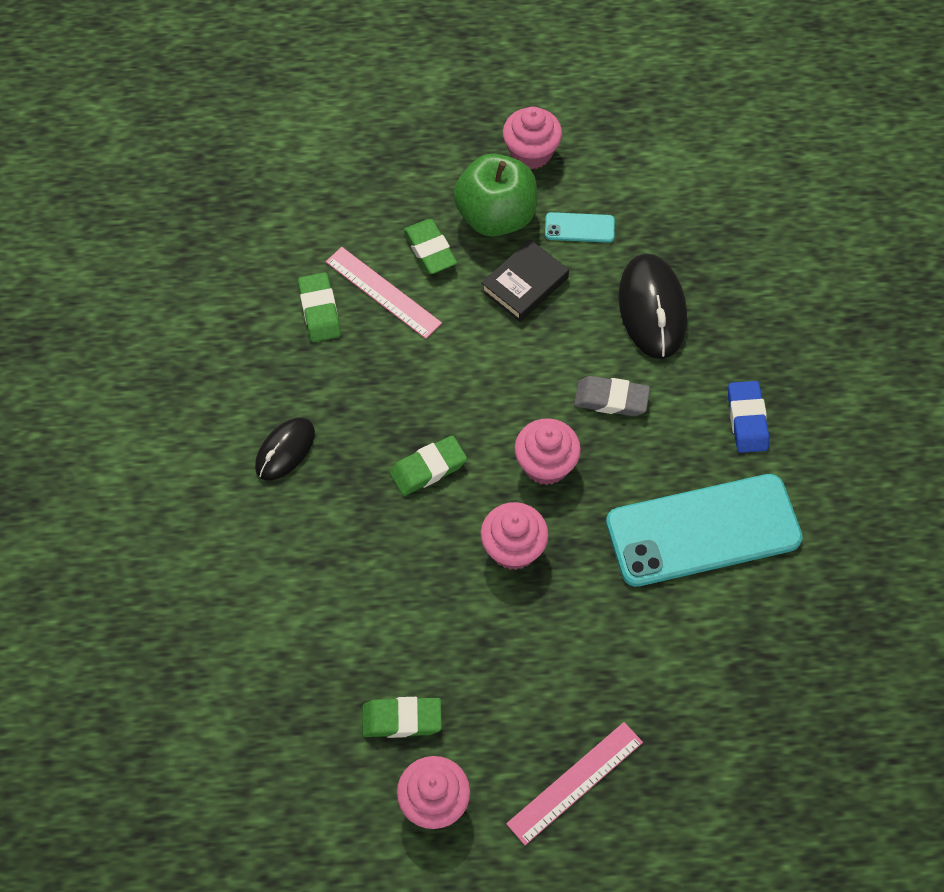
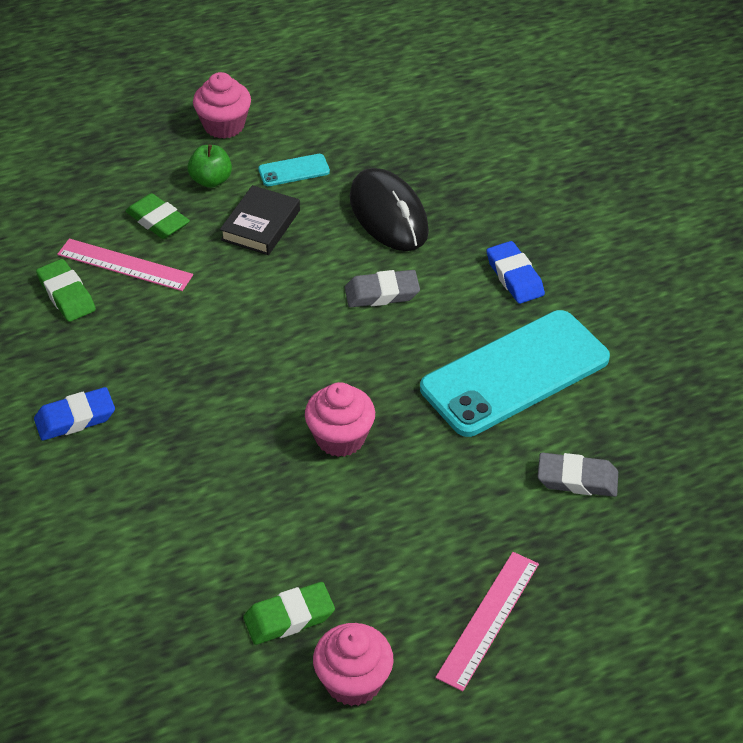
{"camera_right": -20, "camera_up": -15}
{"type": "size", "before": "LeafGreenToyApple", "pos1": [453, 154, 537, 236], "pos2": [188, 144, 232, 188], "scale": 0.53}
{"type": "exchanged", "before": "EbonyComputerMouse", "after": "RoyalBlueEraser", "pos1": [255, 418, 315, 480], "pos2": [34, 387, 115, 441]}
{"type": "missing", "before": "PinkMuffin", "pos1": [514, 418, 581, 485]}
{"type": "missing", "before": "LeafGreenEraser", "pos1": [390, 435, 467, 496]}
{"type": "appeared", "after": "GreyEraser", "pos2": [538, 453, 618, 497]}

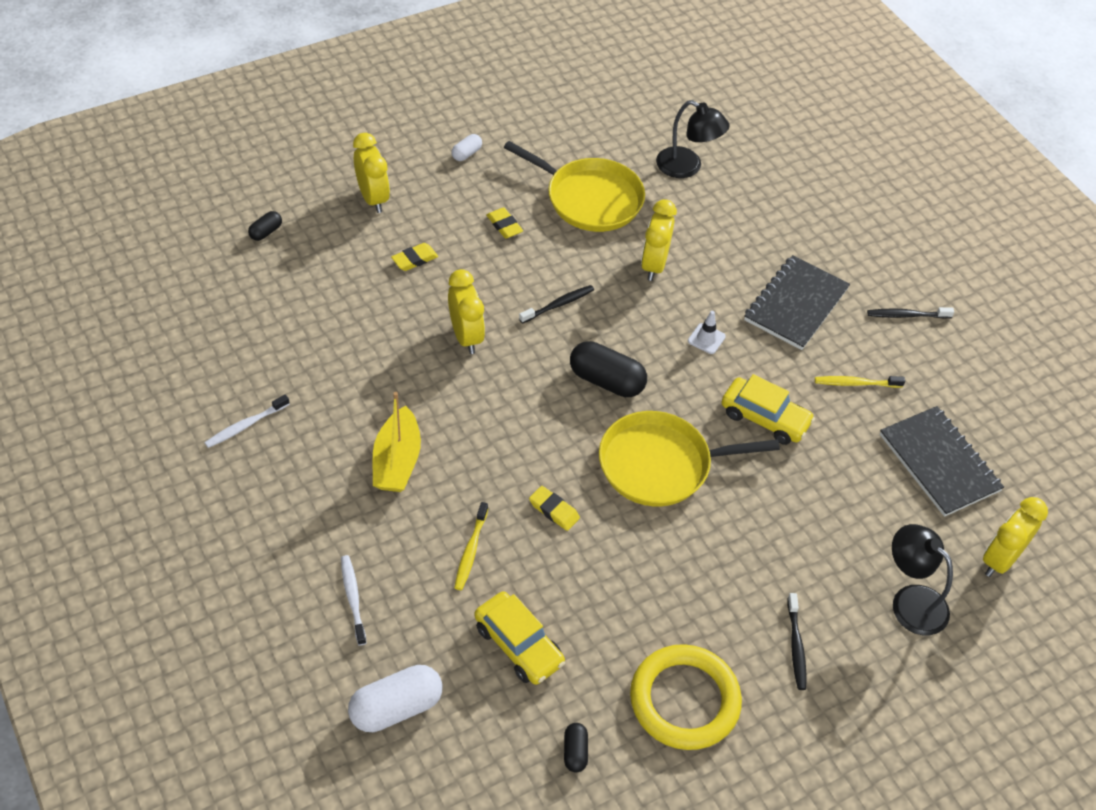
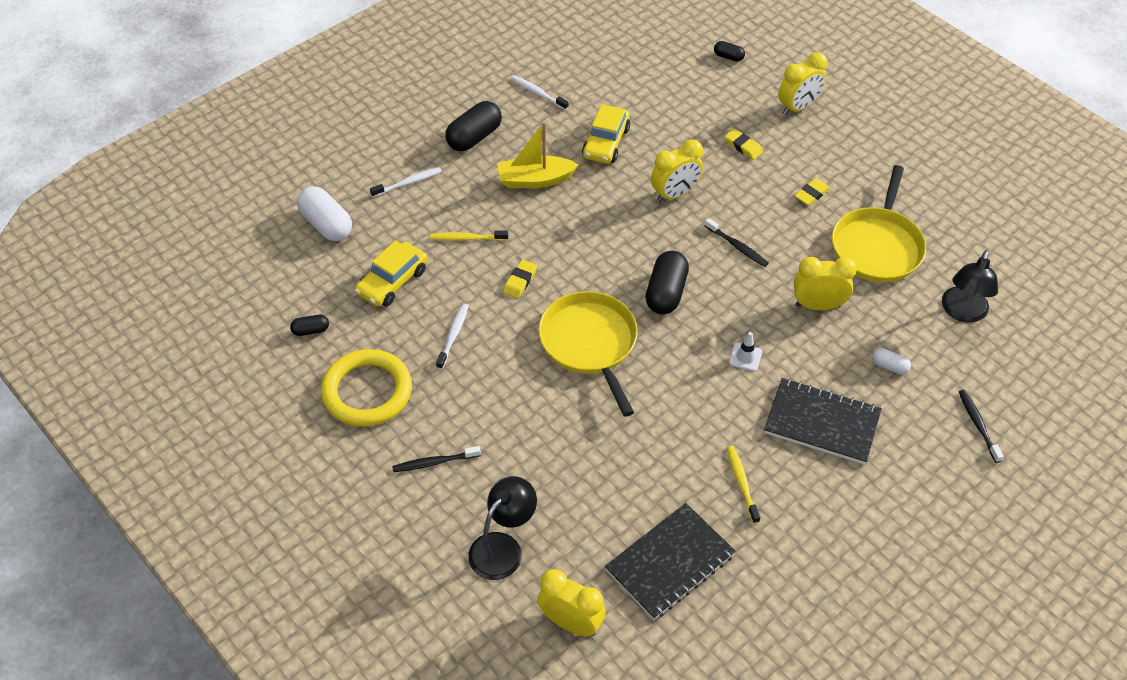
{"camera_right": 80, "camera_up": 0}
{"type": "relocated", "before": "WhiteCapsule", "pos1": [451, 134, 482, 161], "pos2": [872, 348, 911, 375]}
{"type": "relocated", "before": "EbonyToothbrush", "pos1": [867, 307, 954, 319], "pos2": [959, 390, 1004, 463]}
{"type": "relocated", "before": "YellowCar", "pos1": [722, 374, 815, 445], "pos2": [582, 104, 630, 164]}
{"type": "appeared", "after": "EbonyCapsule", "pos2": [445, 101, 502, 151]}
{"type": "appeared", "after": "WhiteToothbrush", "pos2": [436, 303, 469, 369]}

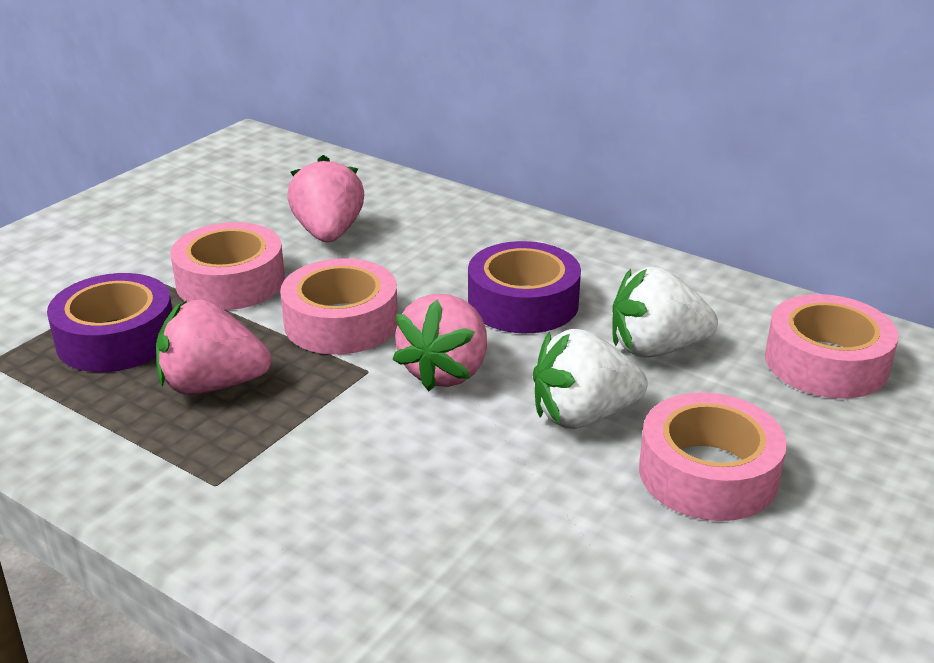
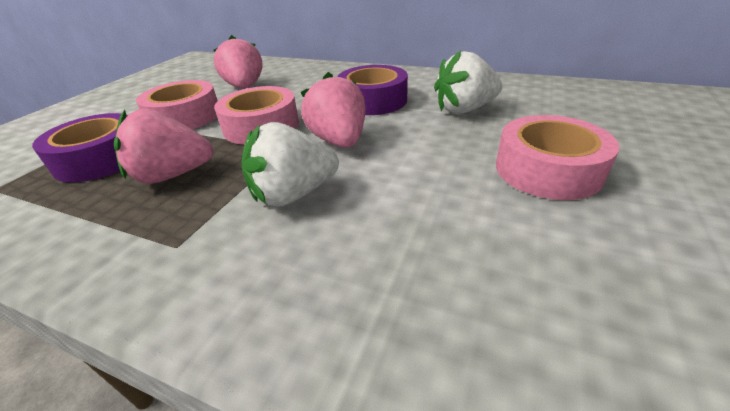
{"camera_right": -10, "camera_up": 5}
{"type": "spun", "before": "PinkBerry", "pos1": [392, 294, 487, 391], "pos2": [300, 72, 366, 148], "turn": 150}
{"type": "missing", "before": "PinkTape", "pos1": [765, 294, 898, 399]}
{"type": "relocated", "before": "WhiteBerry", "pos1": [533, 329, 648, 429], "pos2": [242, 122, 339, 207]}

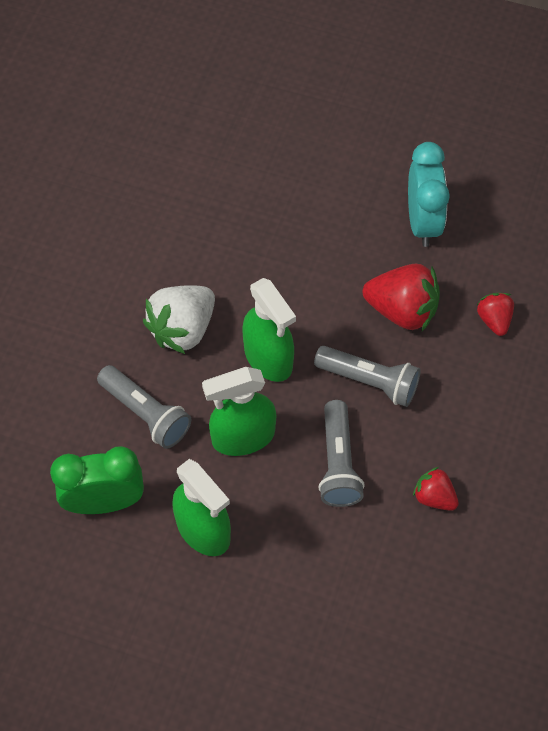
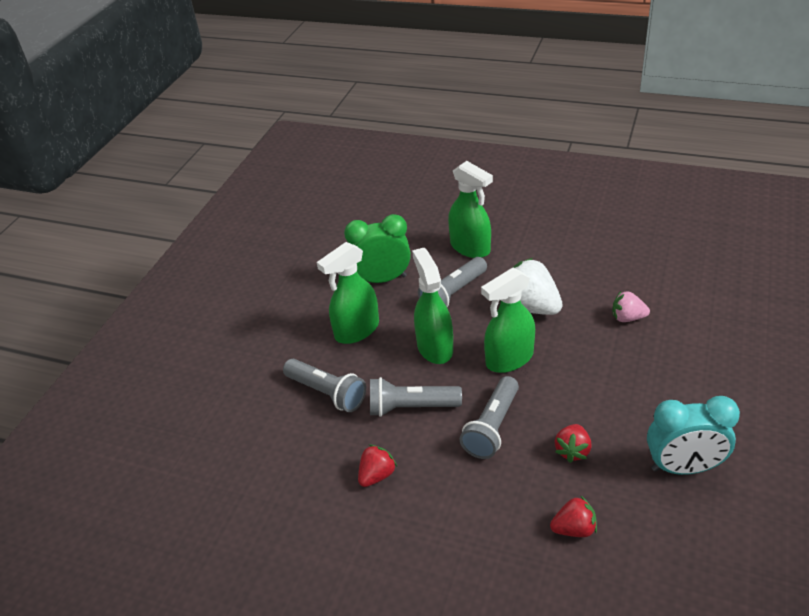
{"camera_right": 95, "camera_up": -20}
{"type": "size", "before": "CrimsonBerry", "pos1": [362, 264, 440, 331], "pos2": [555, 424, 592, 463], "scale": 0.56}
{"type": "spun", "before": "LeafGreenAlarmClock", "pos1": [50, 446, 144, 514], "pos2": [344, 214, 411, 283], "turn": -90}
{"type": "appeared", "after": "LeafGreenSprayBottle", "pos2": [448, 161, 493, 258]}
{"type": "appeared", "after": "PinkBerry", "pos2": [612, 291, 650, 322]}
{"type": "appeared", "after": "GreyPocketTorch", "pos2": [283, 359, 366, 412]}

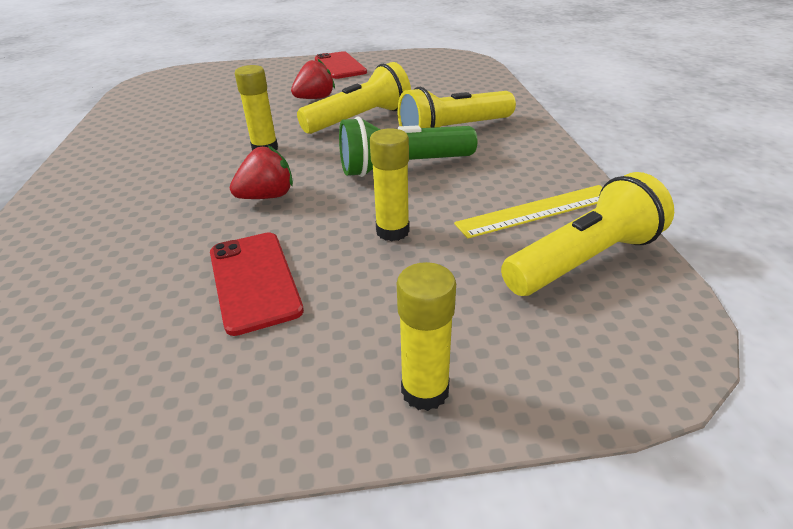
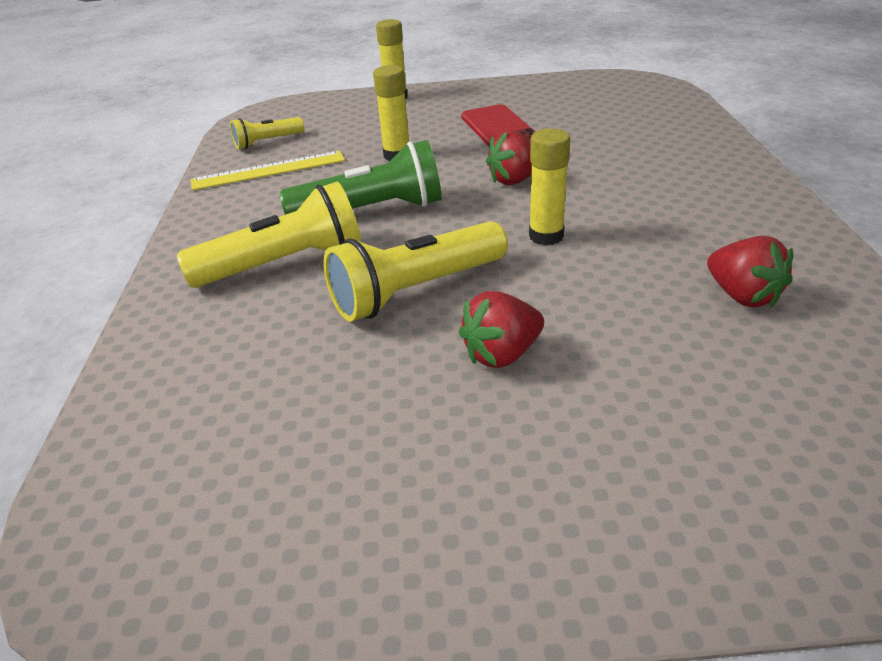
{"camera_right": -175, "camera_up": 0}
{"type": "missing", "before": "CrimsonSmartphone", "pos1": [315, 51, 367, 79]}
{"type": "size", "before": "YellowPocketTorch", "pos1": [501, 172, 674, 296], "pos2": [230, 117, 305, 149], "scale": 0.56}
{"type": "appeared", "after": "CrimsonBerry", "pos2": [707, 236, 793, 308]}

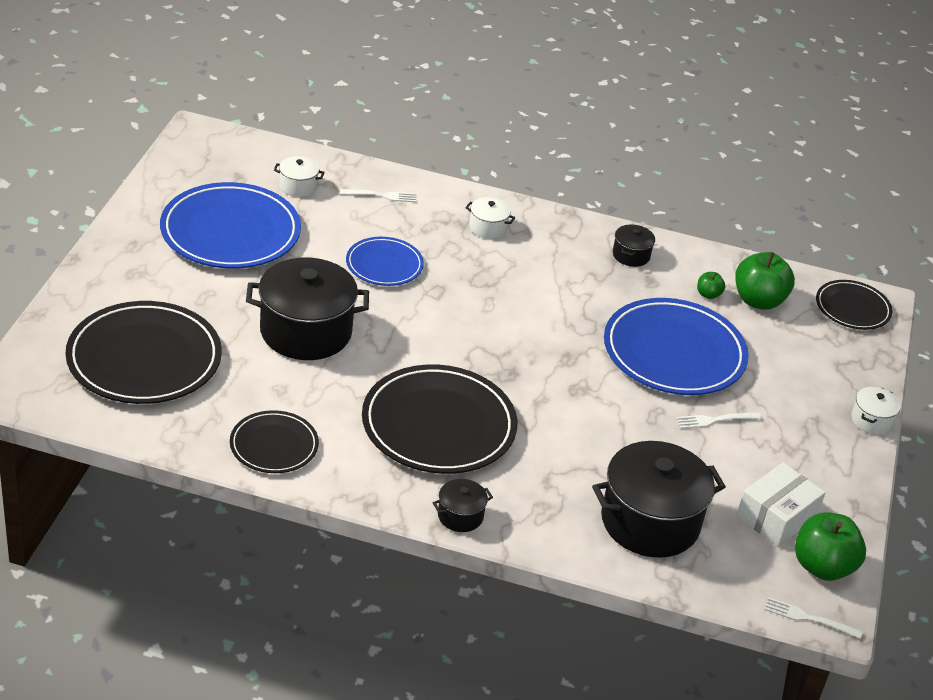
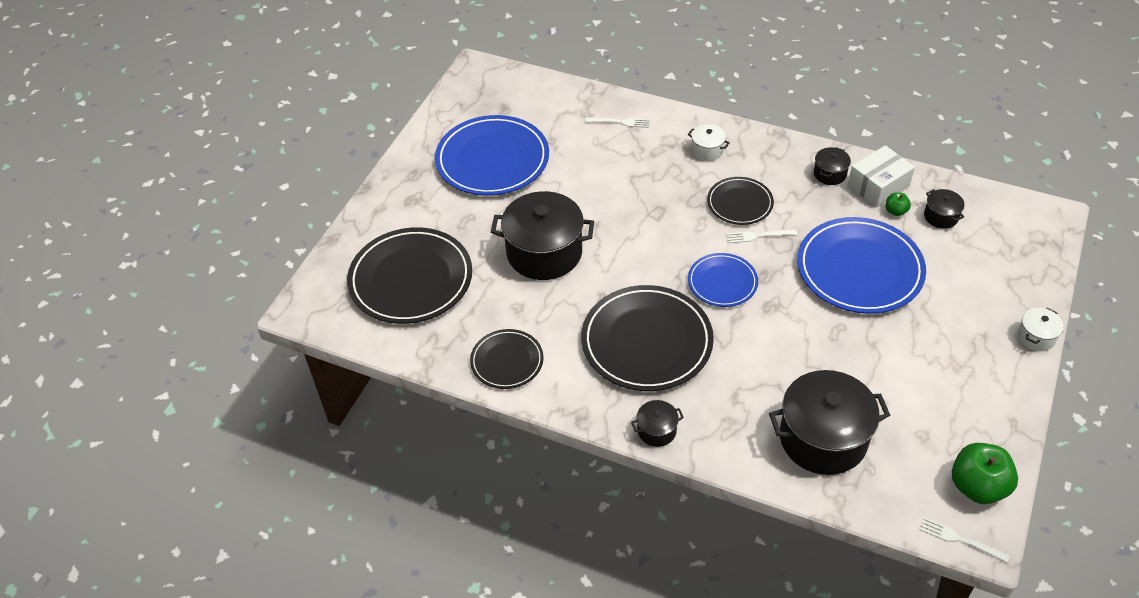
{"camera_right": 15, "camera_up": 10}
{"type": "missing", "before": "WhiteStockpot", "pos1": [274, 156, 325, 197]}
{"type": "relocated", "before": "RoyalBluePlate", "pos1": [346, 237, 424, 286], "pos2": [688, 253, 758, 307]}
{"type": "exchanged", "before": "LeafGreenToyApple", "after": "EbonyStockpot", "pos1": [735, 252, 795, 310], "pos2": [924, 189, 965, 229]}
{"type": "relocated", "before": "EbonyPlate", "pos1": [816, 280, 892, 330], "pos2": [707, 177, 774, 225]}
{"type": "relocated", "before": "WhiteDinnerFork", "pos1": [676, 412, 762, 429], "pos2": [726, 229, 797, 243]}
{"type": "relocated", "before": "WhitePackage", "pos1": [736, 462, 825, 547], "pos2": [848, 145, 915, 207]}

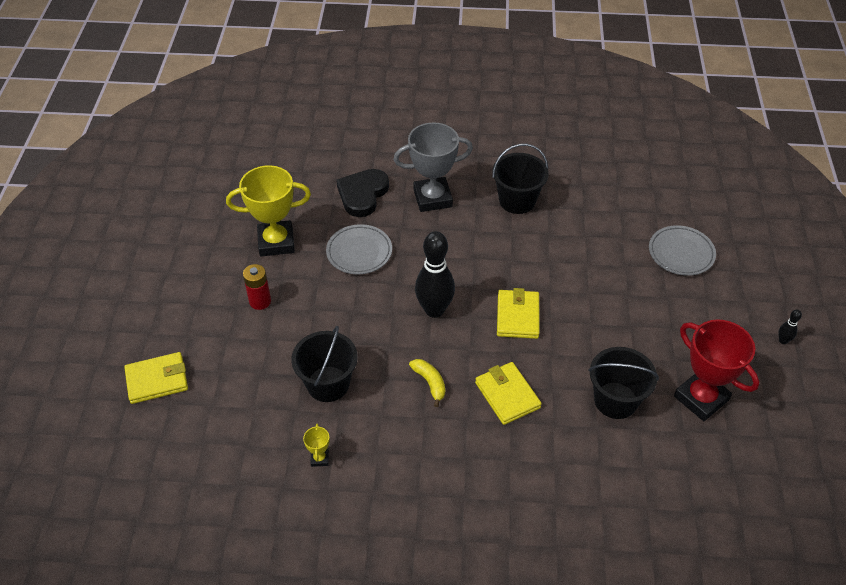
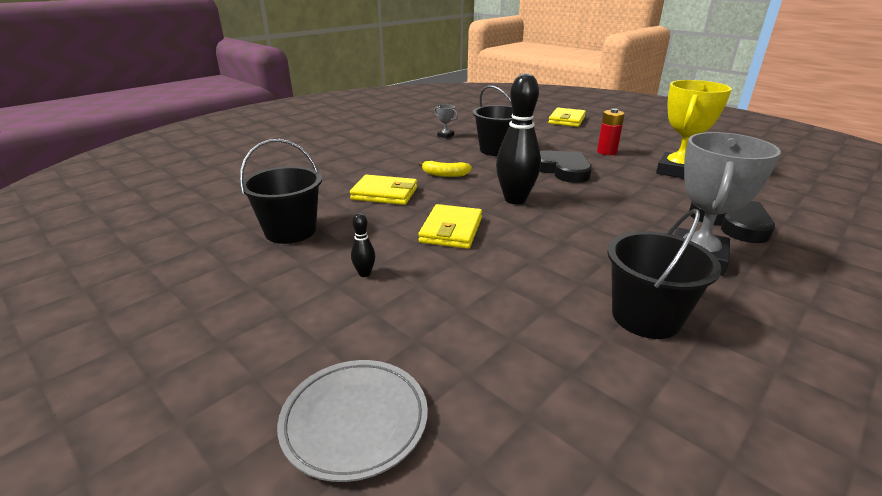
{"camera_right": 130, "camera_up": -20}
{"type": "missing", "before": "GreyPlate", "pos1": [326, 224, 392, 274]}
{"type": "spun", "before": "YellowCardWallet", "pos1": [497, 288, 540, 339], "pos2": [418, 204, 482, 249], "turn": 60}
{"type": "relocated", "before": "EbonyBowlingPin", "pos1": [778, 309, 802, 344], "pos2": [351, 213, 375, 277]}
{"type": "missing", "before": "CrimsonPrizeCup", "pos1": [674, 319, 759, 421]}
{"type": "colour", "before": "YellowPrizeCup", "after": "GreyPrizeCup", "pos1": [303, 424, 330, 467], "pos2": [434, 104, 458, 138]}
{"type": "appeared", "after": "EbonyHeartShape", "pos2": [540, 150, 592, 183]}

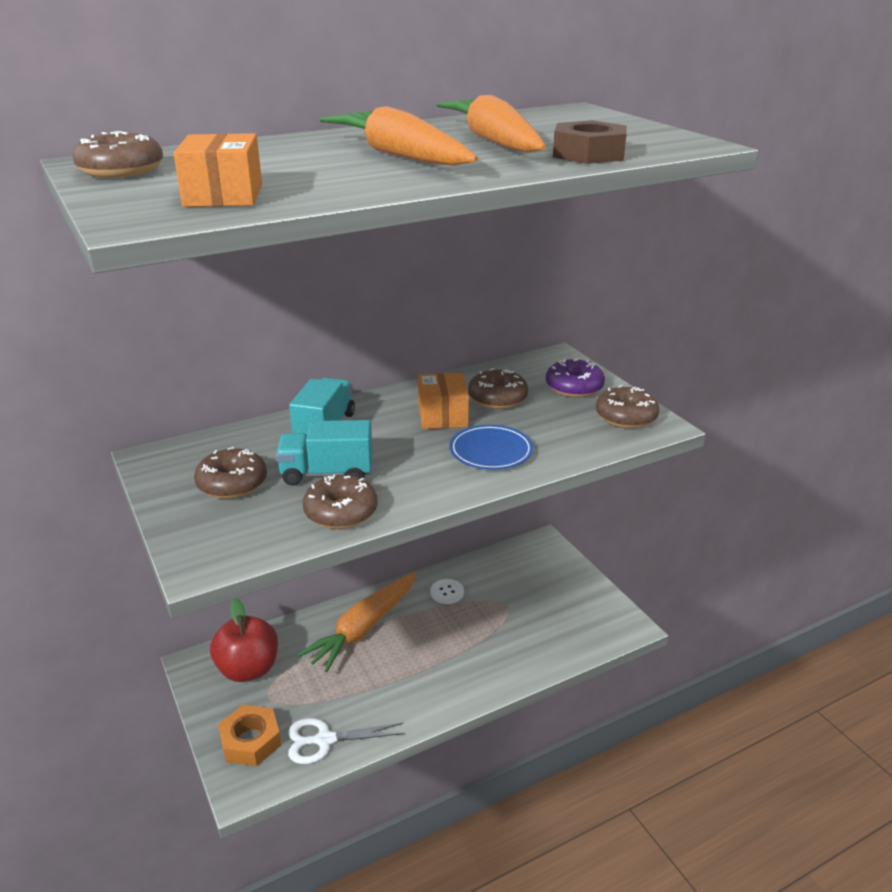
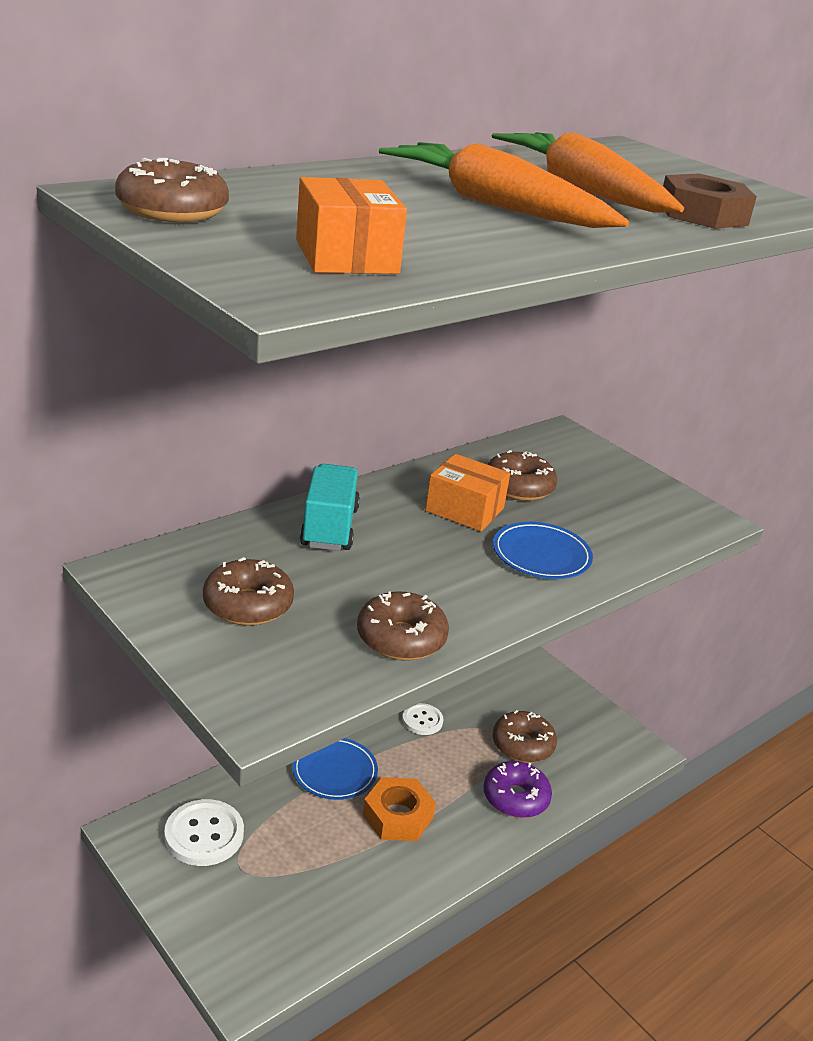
{"camera_right": -15, "camera_up": 0}
{"type": "relocated", "before": "PurpleGlazedDonut", "pos1": [546, 359, 605, 398], "pos2": [484, 761, 552, 818]}
{"type": "spun", "before": "OrangeColouredPackage", "pos1": [418, 373, 469, 429], "pos2": [425, 454, 510, 531], "turn": -45}
{"type": "relocated", "before": "RussetGlazedDonut", "pos1": [596, 385, 659, 429], "pos2": [492, 710, 557, 763]}
{"type": "missing", "before": "TurquoiseToyTruck", "pos1": [276, 420, 373, 486]}
{"type": "exchanged", "before": "OrangeColouredCarrot", "after": "RoyalBluePlate", "pos1": [298, 572, 417, 673], "pos2": [292, 738, 378, 800]}
{"type": "exchanged", "before": "CrimsonToyApple", "after": "WhiteShirtButton", "pos1": [210, 598, 278, 682], "pos2": [164, 799, 244, 866]}
{"type": "relocated", "before": "OrangeColouredNut", "pos1": [218, 705, 281, 766], "pos2": [363, 777, 436, 841]}
{"type": "missing", "before": "WhiteScissors", "pos1": [288, 718, 405, 764]}

